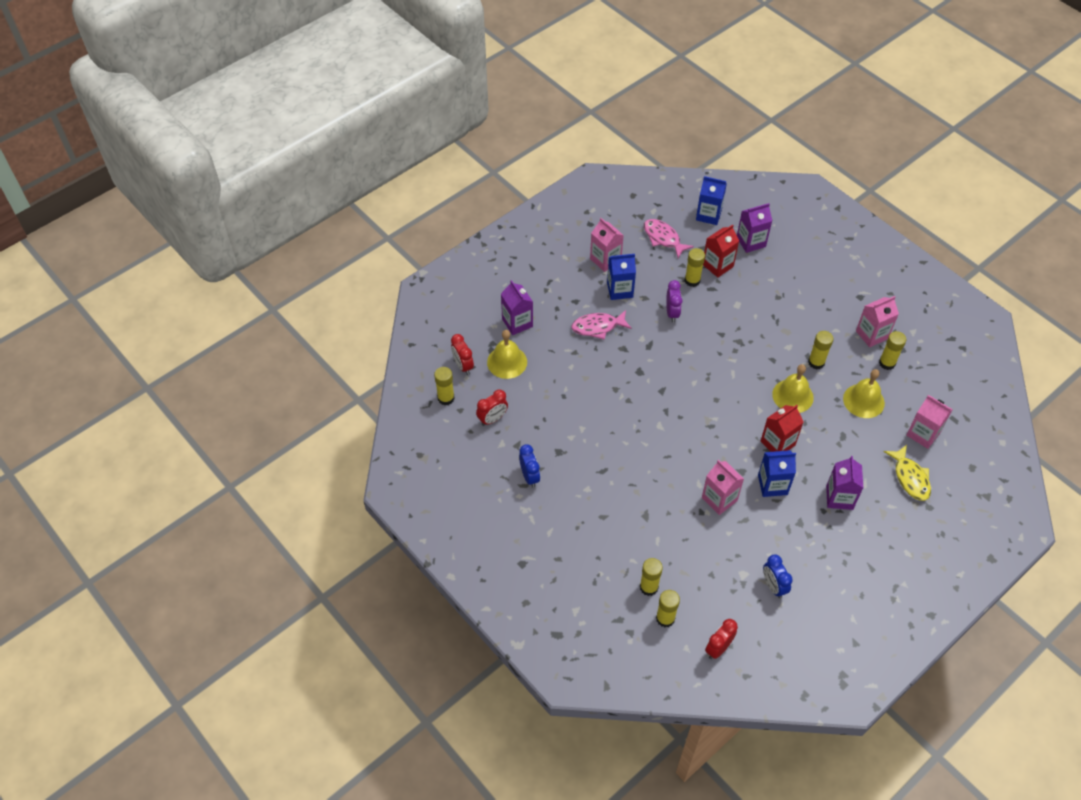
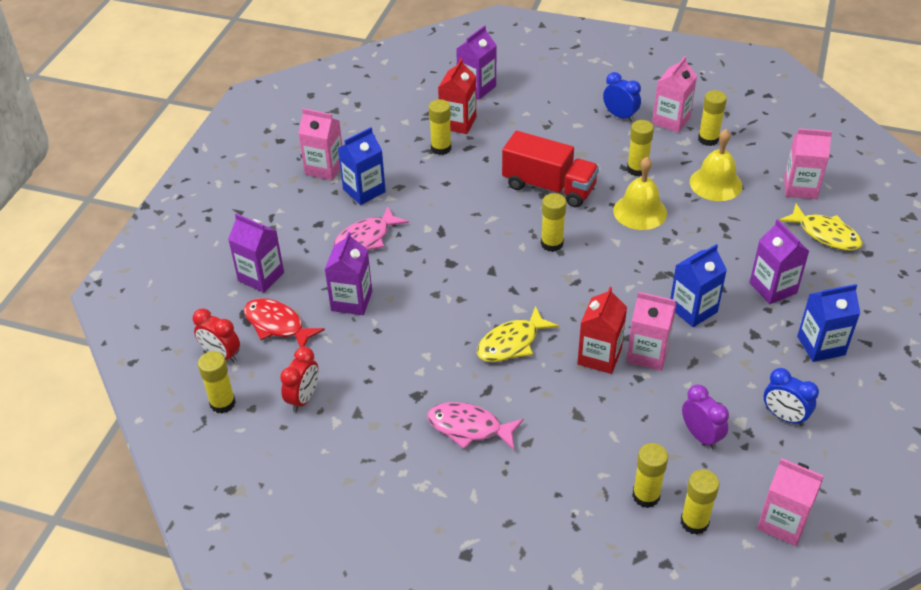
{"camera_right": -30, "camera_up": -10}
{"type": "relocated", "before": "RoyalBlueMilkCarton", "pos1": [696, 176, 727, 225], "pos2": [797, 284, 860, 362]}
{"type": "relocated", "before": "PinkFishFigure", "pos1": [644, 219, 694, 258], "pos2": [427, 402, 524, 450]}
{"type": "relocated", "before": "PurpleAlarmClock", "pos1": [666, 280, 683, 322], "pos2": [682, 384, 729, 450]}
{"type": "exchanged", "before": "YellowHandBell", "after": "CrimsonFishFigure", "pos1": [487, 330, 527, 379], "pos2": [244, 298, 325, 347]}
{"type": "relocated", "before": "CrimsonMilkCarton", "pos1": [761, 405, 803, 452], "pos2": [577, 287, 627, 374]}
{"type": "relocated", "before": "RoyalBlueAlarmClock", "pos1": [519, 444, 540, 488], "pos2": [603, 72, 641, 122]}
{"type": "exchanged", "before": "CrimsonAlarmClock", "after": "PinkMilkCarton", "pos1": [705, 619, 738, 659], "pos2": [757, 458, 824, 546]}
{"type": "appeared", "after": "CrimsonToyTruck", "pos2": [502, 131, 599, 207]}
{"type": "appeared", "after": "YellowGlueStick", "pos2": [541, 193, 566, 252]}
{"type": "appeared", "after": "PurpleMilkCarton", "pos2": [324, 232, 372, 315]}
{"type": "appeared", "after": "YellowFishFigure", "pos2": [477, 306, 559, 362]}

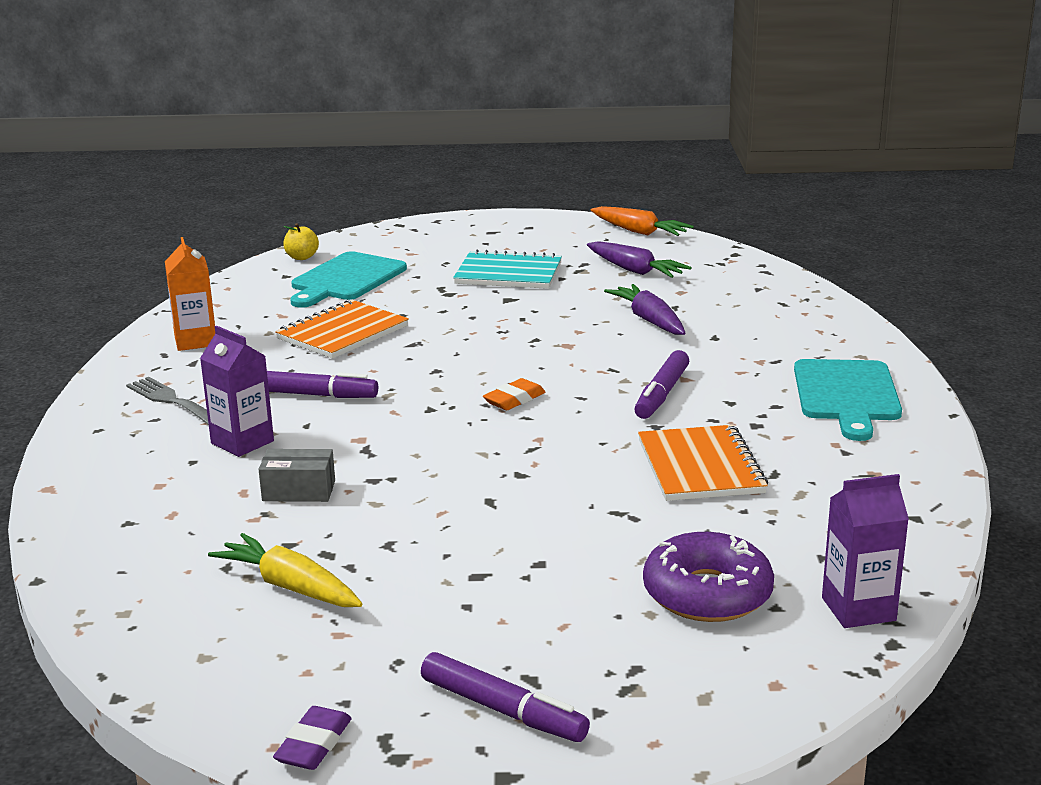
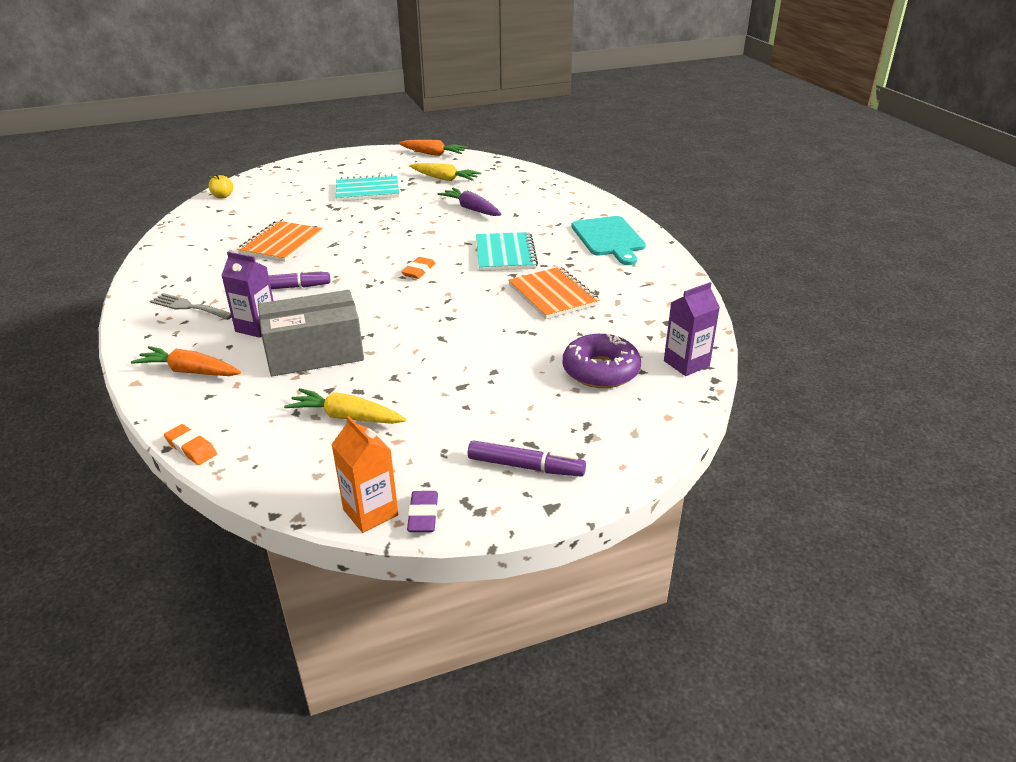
{"camera_right": -20, "camera_up": 10}
{"type": "relocated", "before": "OrangeColouredMilkCarton", "pos1": [165, 237, 215, 351], "pos2": [331, 416, 398, 533]}
{"type": "colour", "before": "PurpleCarrot", "after": "YellowCarrot", "pos1": [587, 241, 691, 278], "pos2": [409, 163, 481, 181]}
{"type": "missing", "before": "TurquoiseBreadBoard", "pos1": [290, 251, 407, 308]}
{"type": "exchanged", "before": "PurpleMarkerPen", "after": "TurquoiseNotepad", "pos1": [634, 350, 689, 419], "pos2": [476, 232, 538, 271]}
{"type": "size", "before": "GreyPackage", "pos1": [258, 449, 335, 502], "pos2": [258, 290, 364, 376], "scale": 2.06}
{"type": "appeared", "after": "OrangeColouredCarrot", "pos2": [131, 346, 241, 376]}
{"type": "appeared", "after": "OrangeColouredEraser", "pos2": [164, 424, 217, 465]}

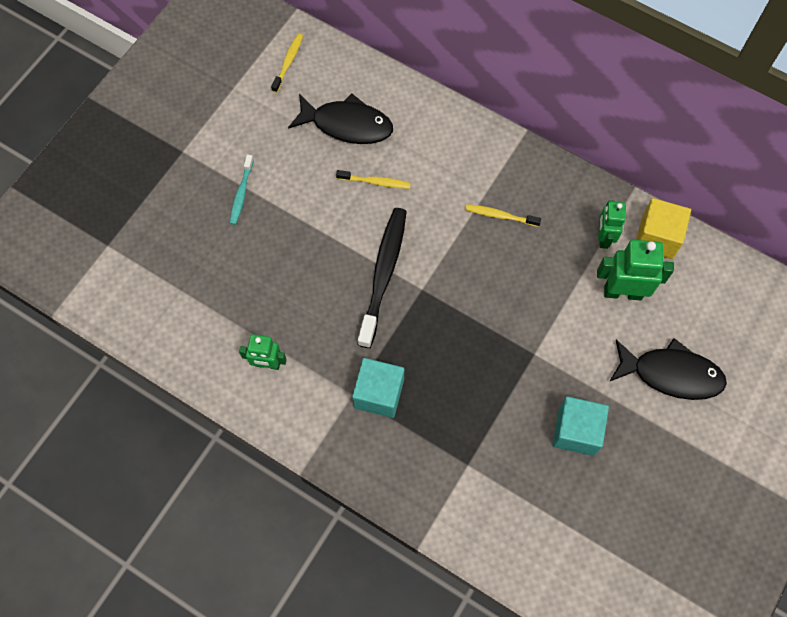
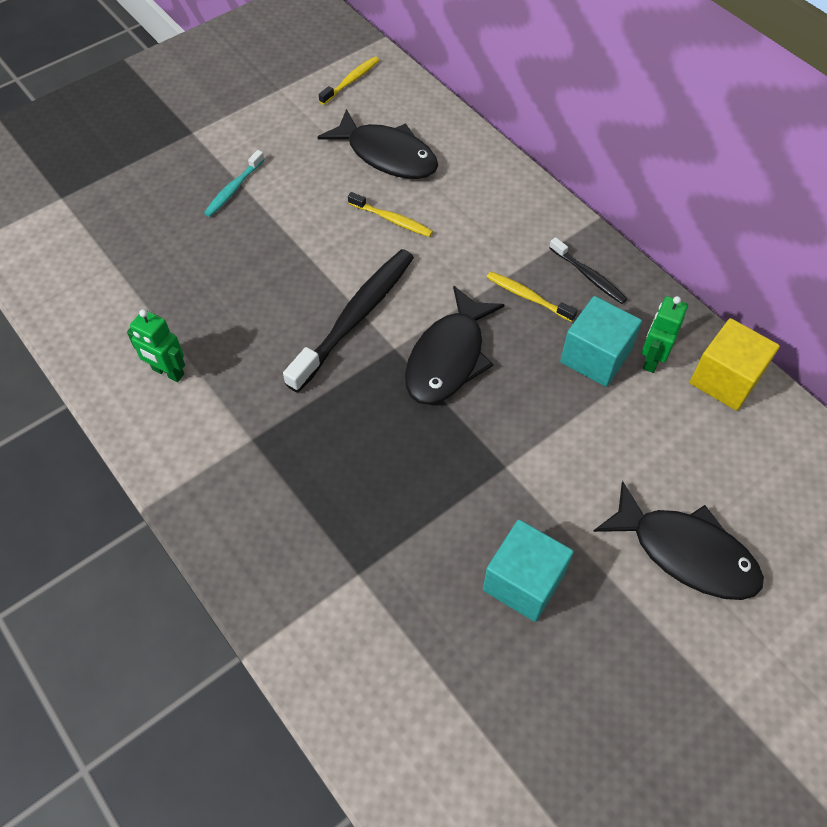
{"camera_right": 20, "camera_up": -10}
{"type": "missing", "before": "LeafGreenRobot", "pos1": [597, 240, 674, 300]}
{"type": "relocated", "before": "TurquoiseCube", "pos1": [352, 358, 404, 418], "pos2": [560, 296, 642, 387]}
{"type": "appeared", "after": "EbonyToothbrush", "pos2": [549, 237, 627, 304]}
{"type": "appeared", "after": "EbonyFishFigure", "pos2": [405, 286, 505, 405]}

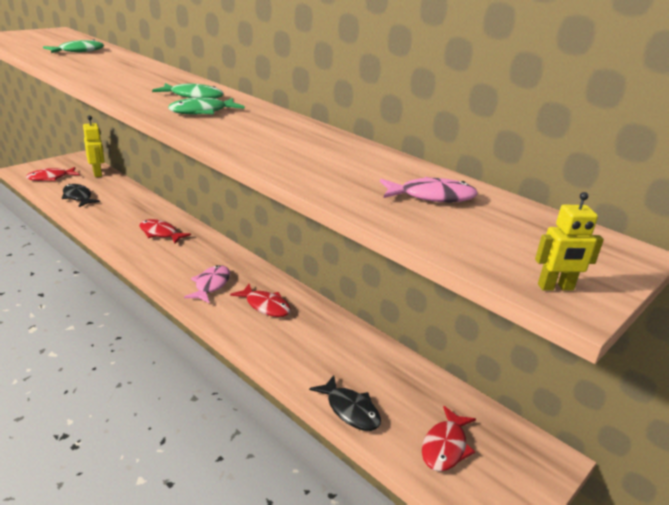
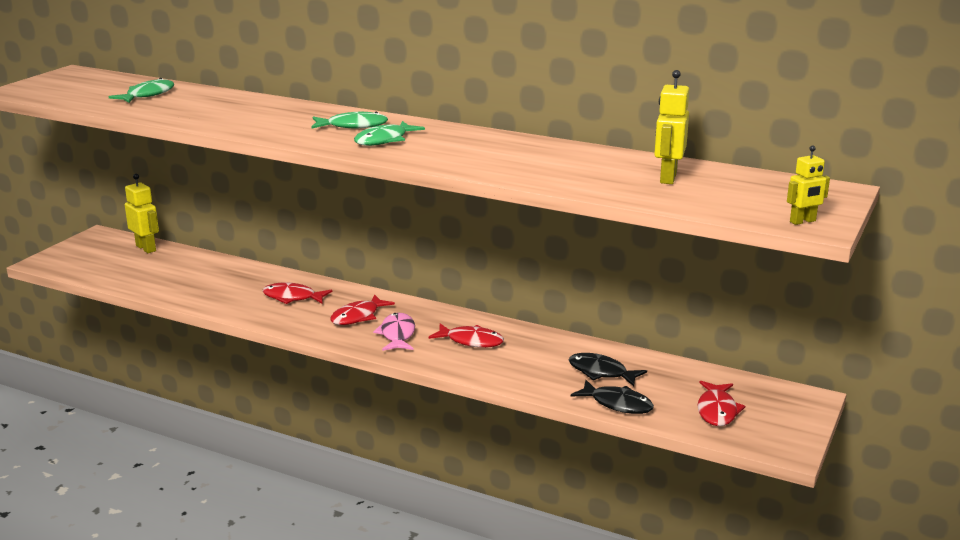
{"camera_right": -15, "camera_up": -5}
{"type": "relocated", "before": "CrimsonFishFigure", "pos1": [26, 167, 80, 181], "pos2": [330, 294, 395, 325]}
{"type": "exchanged", "before": "PinkFishFigure", "after": "YellowRobot", "pos1": [380, 177, 478, 202], "pos2": [654, 70, 689, 184]}
{"type": "relocated", "before": "EbonyFishFigure", "pos1": [62, 184, 100, 207], "pos2": [569, 353, 647, 386]}

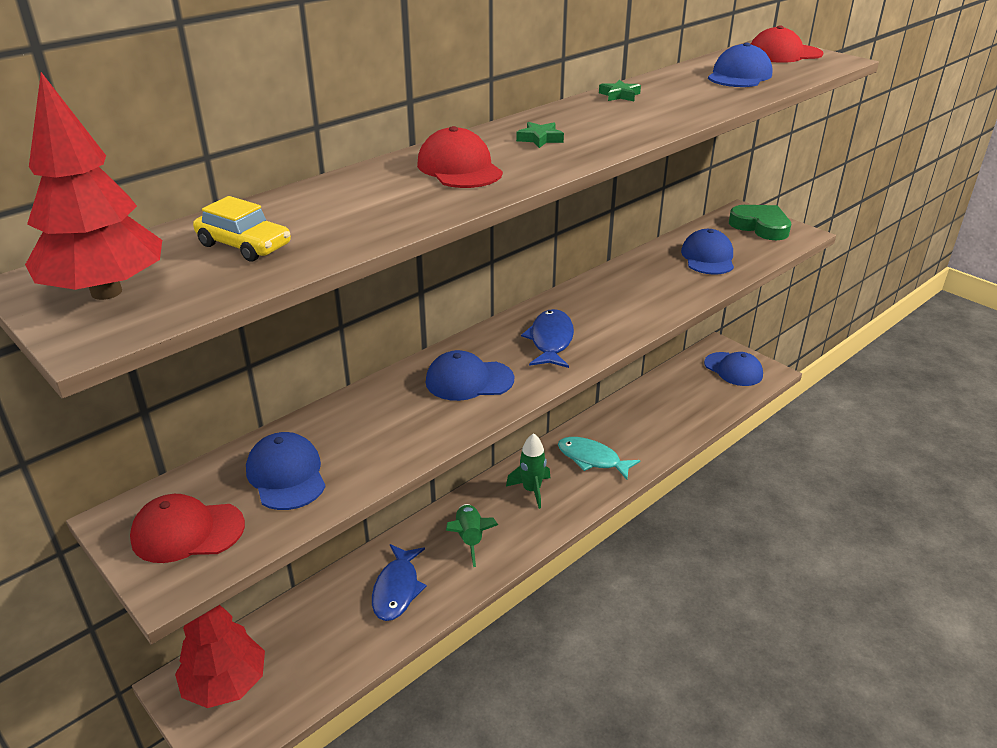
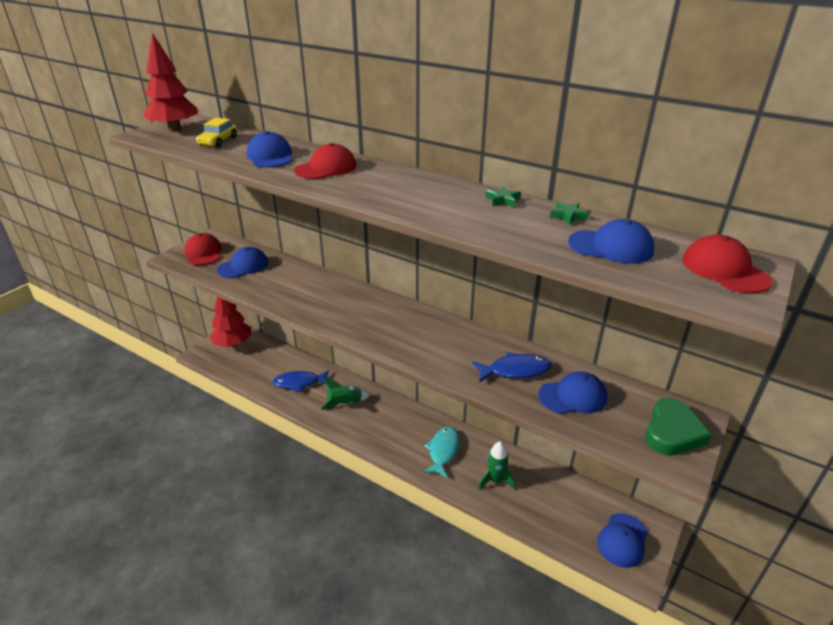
{"camera_right": 75, "camera_up": 0}
{"type": "relocated", "before": "LeafGreenStar", "pos1": [516, 122, 564, 148], "pos2": [550, 202, 589, 225]}
{"type": "relocated", "before": "RoyalBlueFishFigure", "pos1": [521, 309, 574, 368], "pos2": [472, 352, 551, 382]}
{"type": "relocated", "before": "RoyalBlueBaseballCap", "pos1": [426, 350, 514, 401], "pos2": [247, 131, 292, 168]}
{"type": "relocated", "before": "LeafGreenRocket", "pos1": [506, 433, 550, 509], "pos2": [478, 441, 515, 490]}

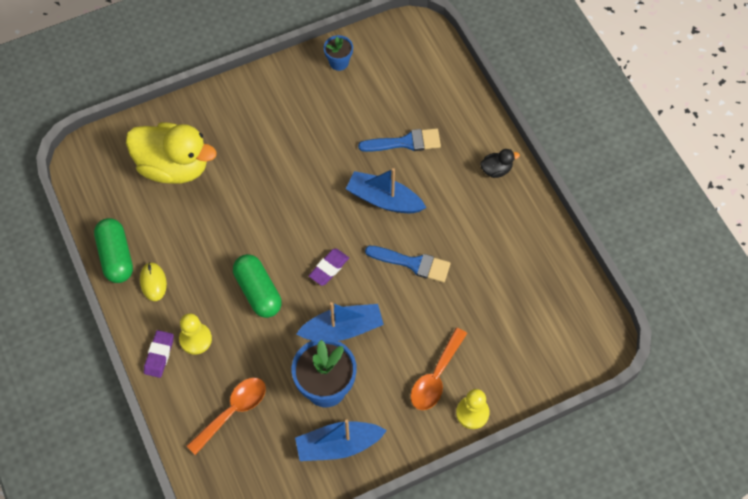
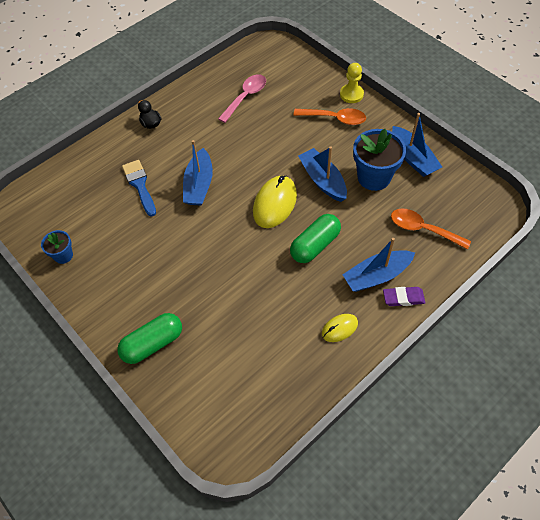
{"camera_right": -105, "camera_up": -5}
{"type": "missing", "before": "YellowRubberDuck", "pos1": [126, 122, 216, 184]}
{"type": "relocated", "before": "LeafGreenCapsule", "pos1": [94, 218, 133, 283], "pos2": [117, 313, 182, 364]}
{"type": "missing", "before": "RoyalBluePaintbrush", "pos1": [365, 246, 451, 283]}
{"type": "exchanged", "before": "PurpleEraser", "after": "YellowComputerMouse", "pos1": [309, 248, 349, 286], "pos2": [253, 176, 297, 228]}
{"type": "exchanged", "before": "YellowChessPawn", "after": "RoyalBlueSailboat", "pos1": [179, 313, 212, 355], "pos2": [342, 238, 415, 292]}
{"type": "appeared", "after": "PinkSpoon", "pos2": [218, 74, 266, 123]}

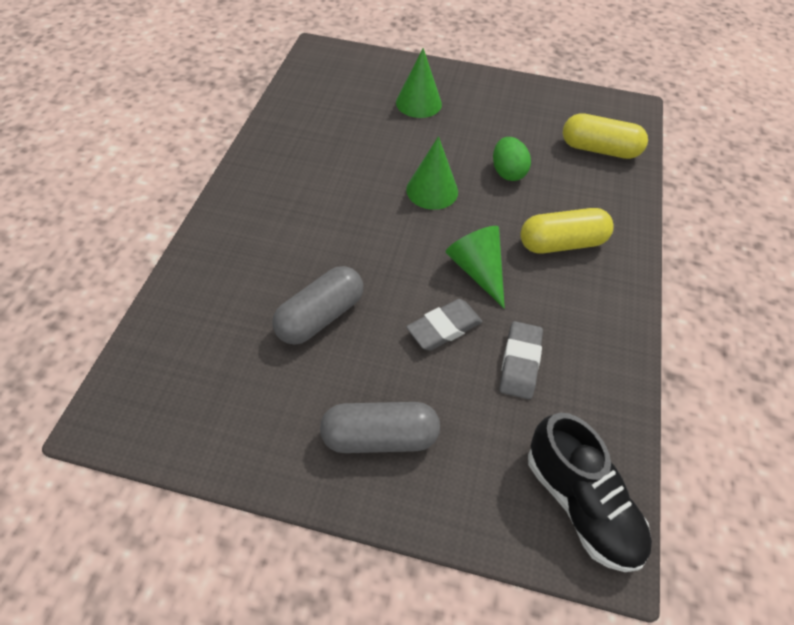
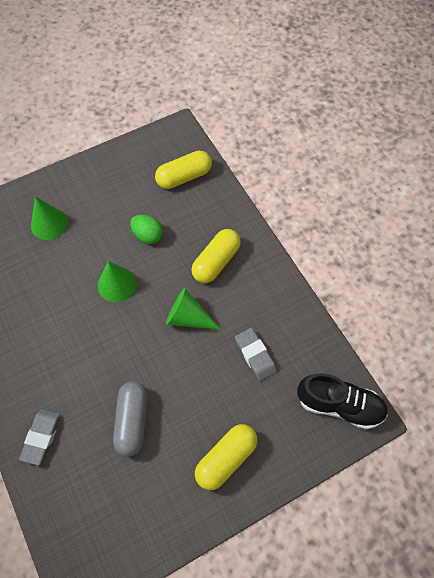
{"camera_right": -40, "camera_up": 10}
{"type": "relocated", "before": "GreyEraser", "pos1": [406, 299, 482, 351], "pos2": [19, 409, 61, 465]}
{"type": "colour", "before": "GreyCapsule", "after": "YellowCapsule", "pos1": [320, 402, 440, 453], "pos2": [195, 424, 257, 490]}

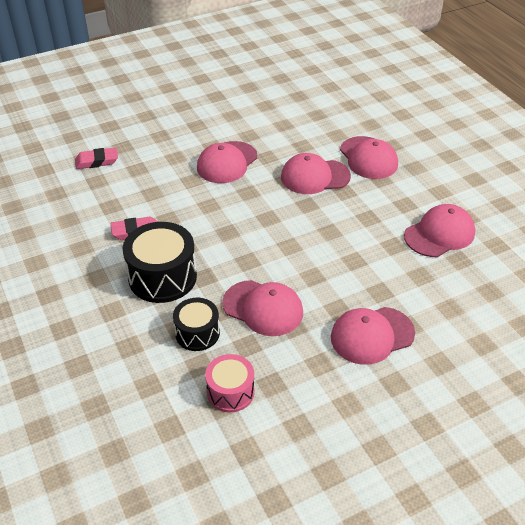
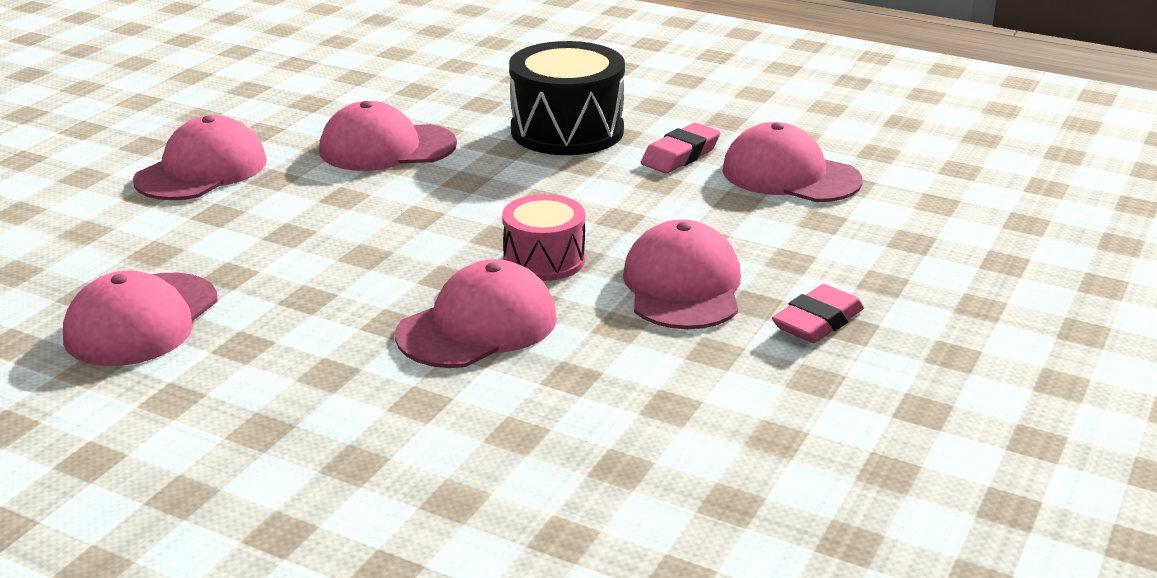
{"camera_right": 145, "camera_up": -15}
{"type": "relocated", "before": "PinkBaseballCap", "pos1": [340, 136, 398, 179], "pos2": [722, 122, 863, 202]}
{"type": "relocated", "before": "PinkEraser", "pos1": [75, 147, 118, 169], "pos2": [772, 284, 864, 343]}
{"type": "missing", "before": "EbonyDrum", "pos1": [173, 298, 220, 351]}
{"type": "relocated", "before": "PinkDrum", "pos1": [205, 354, 255, 412], "pos2": [502, 194, 585, 281]}

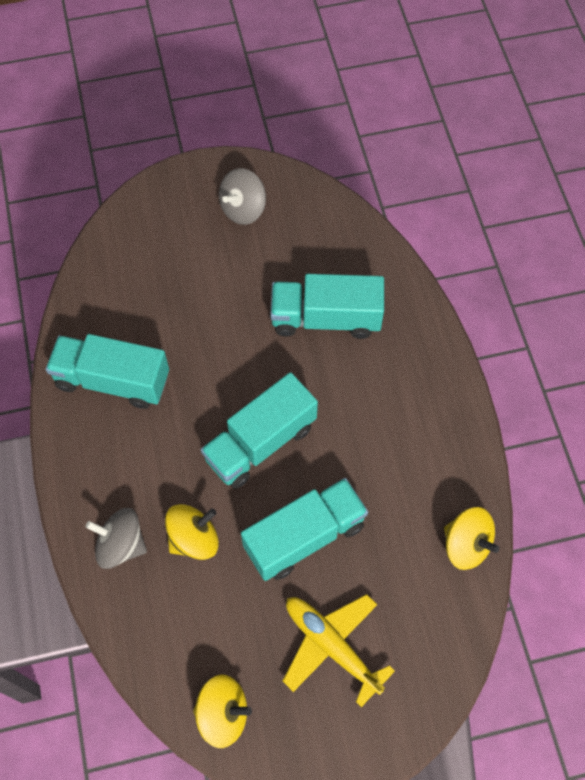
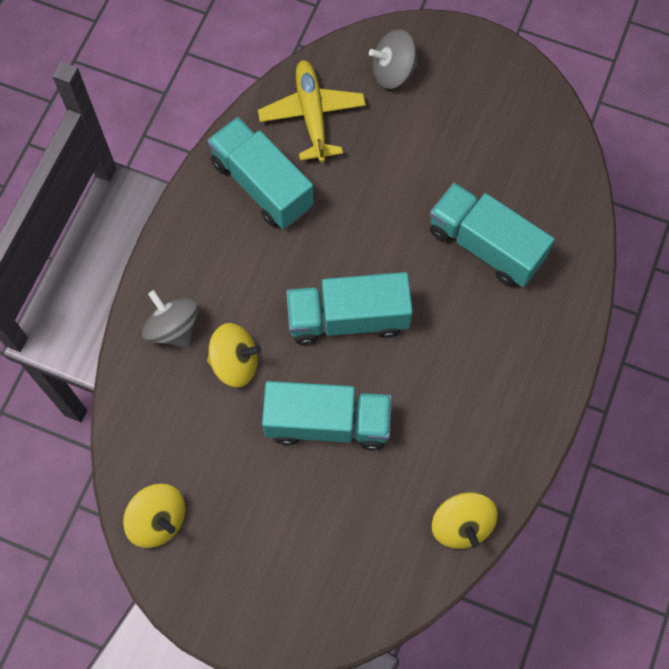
{"camera_right": 35, "camera_up": 5}
{"type": "relocated", "before": "GreySpinningTop", "pos1": [219, 168, 266, 225], "pos2": [369, 29, 418, 89]}
{"type": "relocated", "before": "YellowToyPlane", "pos1": [283, 594, 395, 707], "pos2": [258, 60, 366, 162]}

